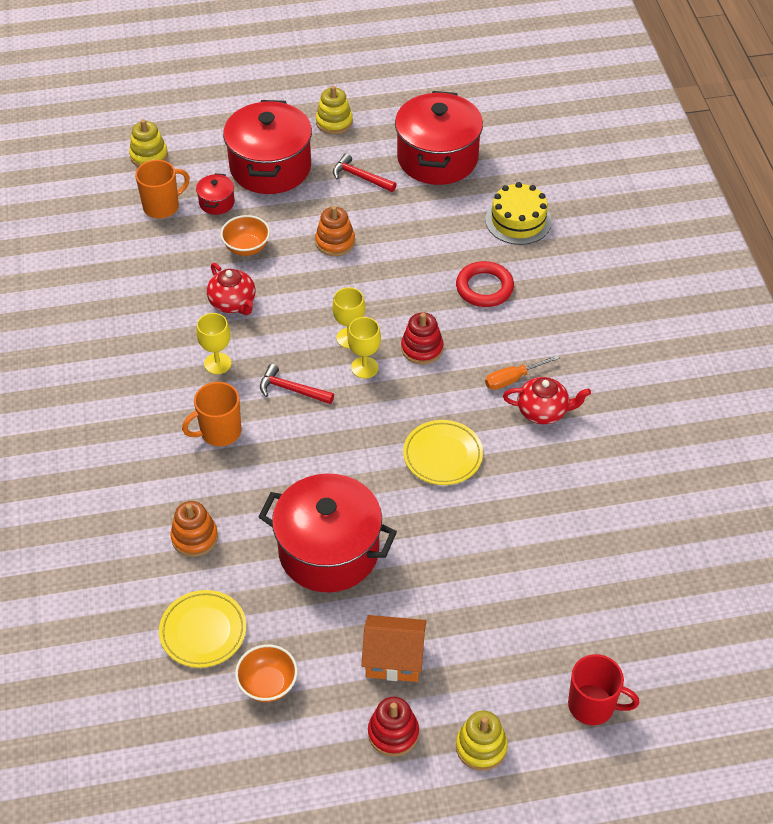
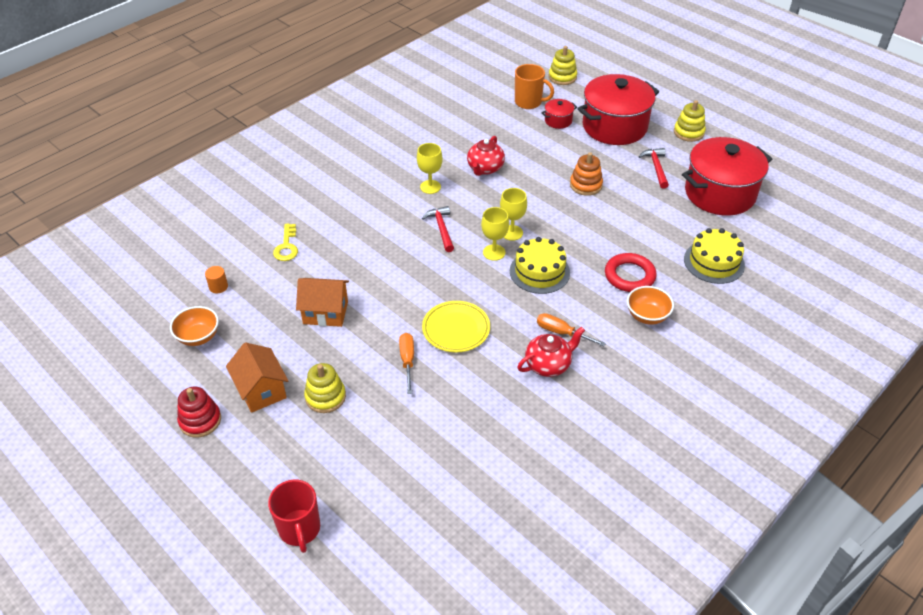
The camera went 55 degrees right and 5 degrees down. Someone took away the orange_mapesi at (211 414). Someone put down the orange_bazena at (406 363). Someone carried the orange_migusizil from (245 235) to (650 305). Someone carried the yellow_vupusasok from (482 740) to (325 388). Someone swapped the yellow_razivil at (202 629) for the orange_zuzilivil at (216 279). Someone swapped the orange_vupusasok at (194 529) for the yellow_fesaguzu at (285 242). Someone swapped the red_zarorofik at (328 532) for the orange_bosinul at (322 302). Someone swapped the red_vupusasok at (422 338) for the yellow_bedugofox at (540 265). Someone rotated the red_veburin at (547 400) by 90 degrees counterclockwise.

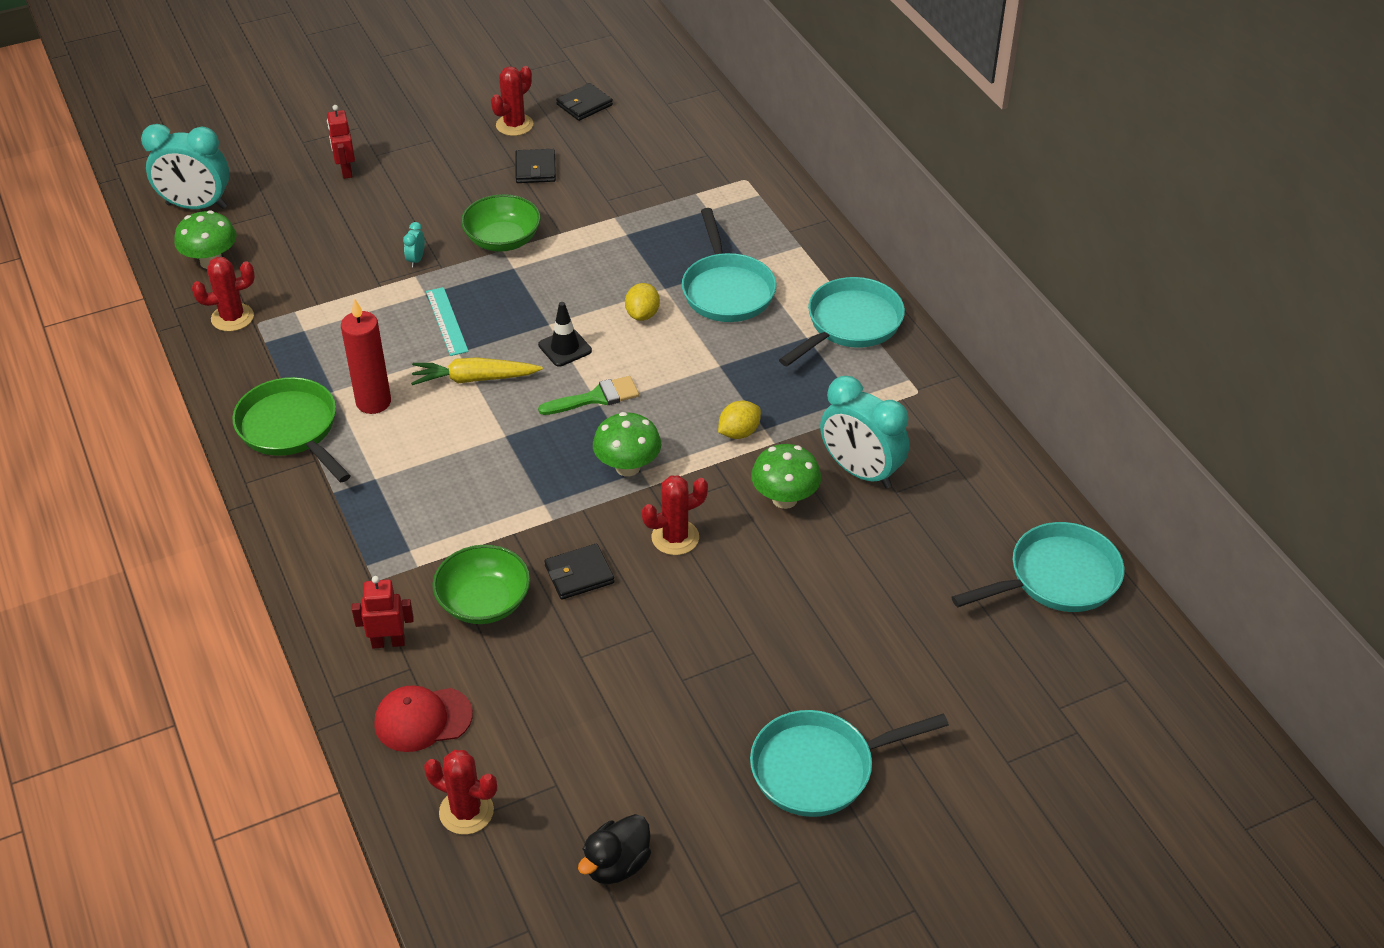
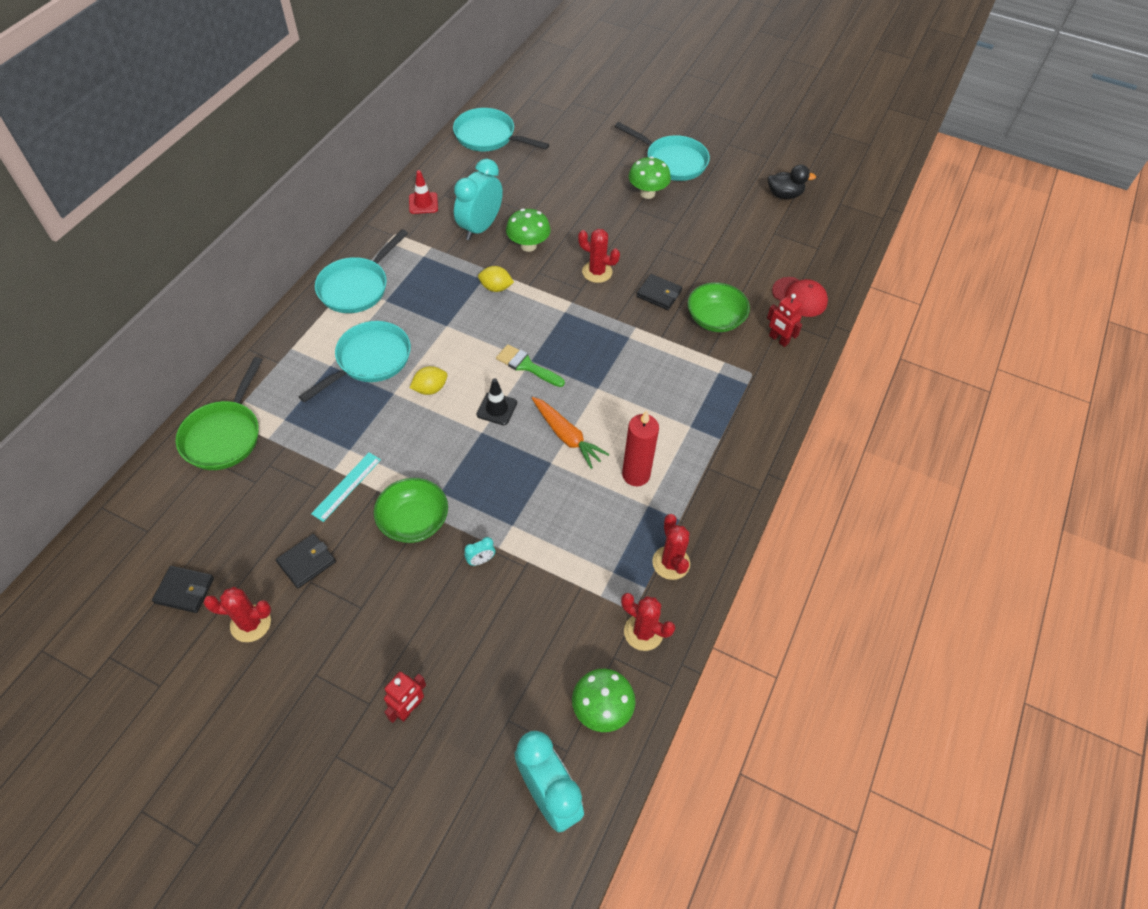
The camera went 130 degrees left and 10 degrees up. Someone put down the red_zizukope at (423 192). Someone carried the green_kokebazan from (291 429) to (219 413). Someone carried the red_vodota from (460 792) to (671 547). Someone carried the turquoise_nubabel from (447 321) to (346 487). Someone carried the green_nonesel from (627 444) to (650 177). Someone repainted the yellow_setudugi at (477 371), which became the orange_setudugi at (570 433). Someone rotated the turquoise_kokebazan at (842 321) by 60 degrees counterclockwise. Someone rotated the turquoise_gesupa at (864 432) by 150 degrees counterclockwise.

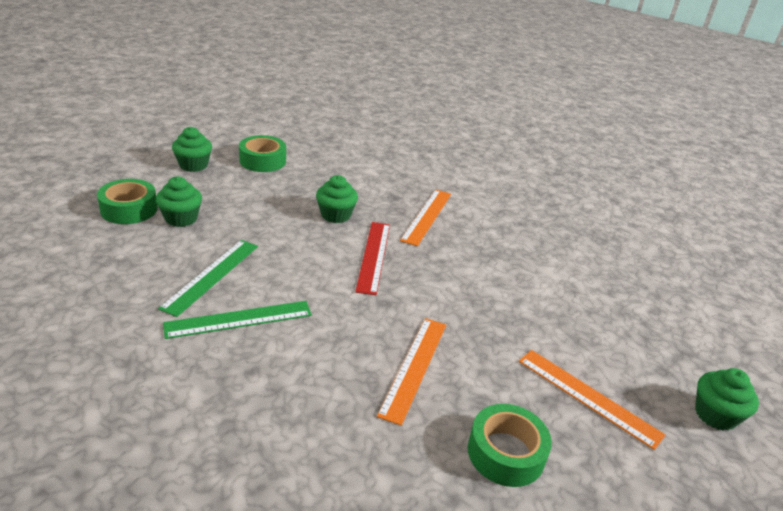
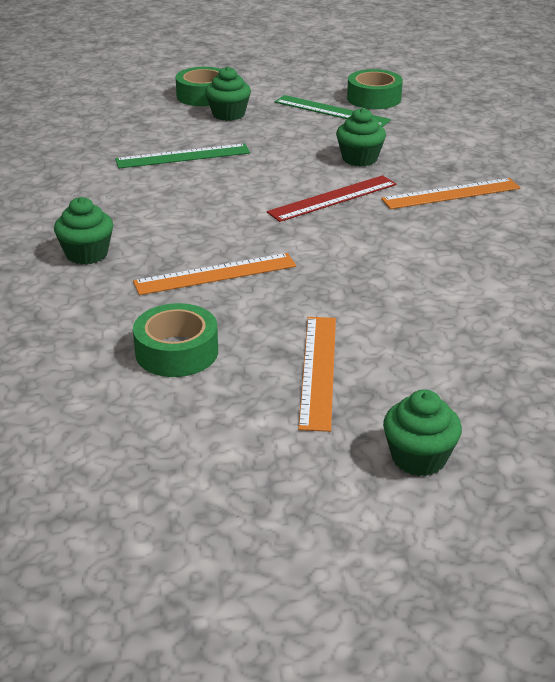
The camera went 55 degrees right and 0 degrees up. Someone carried the green_nubabel from (237 320) to (333 111). Someone carried the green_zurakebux from (192 149) to (83 231).

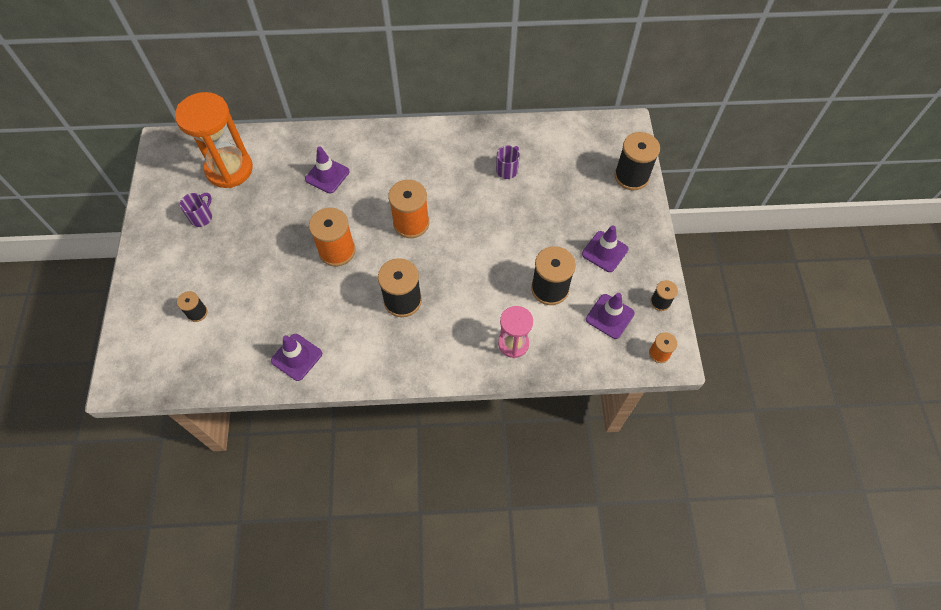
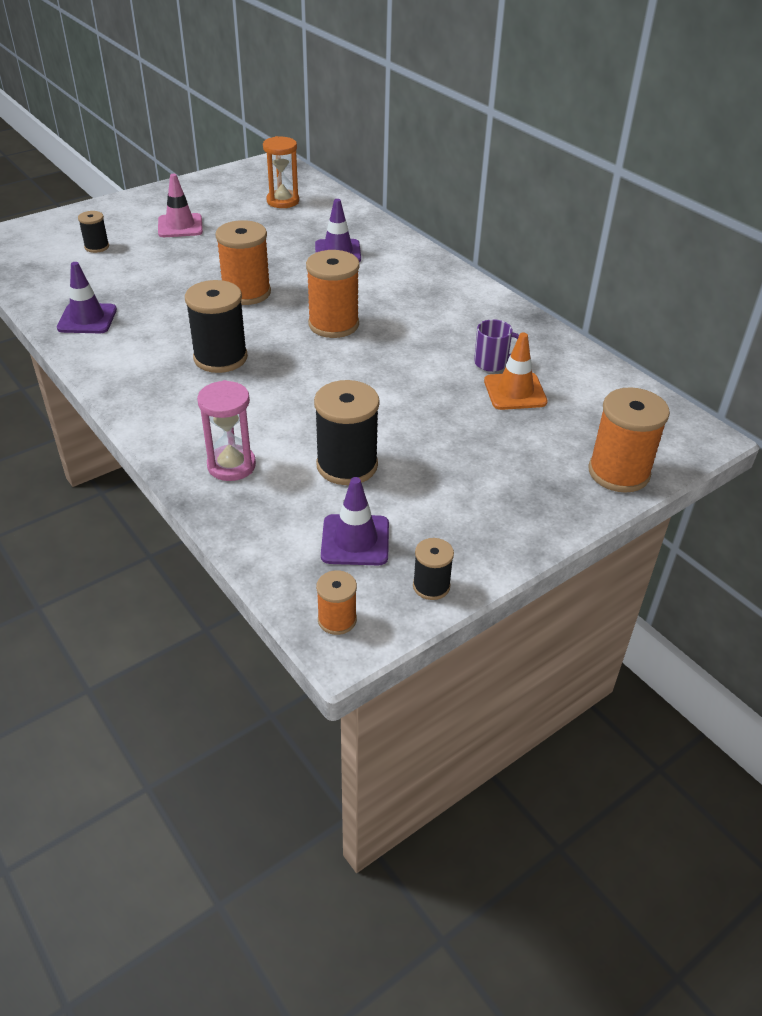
The camera went 55 degrees right and 20 degrees down. Someone took away the purple_mapesi at (196 210). Someone took away the purple_zizukope at (605 248). Someone put down the pink_zizukope at (180 205). Someone put down the orange_zizukope at (516 371). Someone repainted the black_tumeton at (637 161), which became the orange_tumeton at (629 440). Someone scaled the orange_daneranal at (214 140) by 0.58.

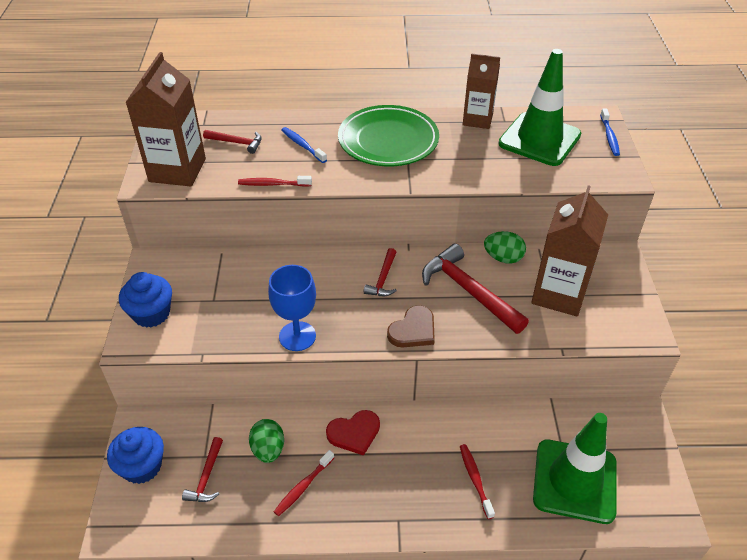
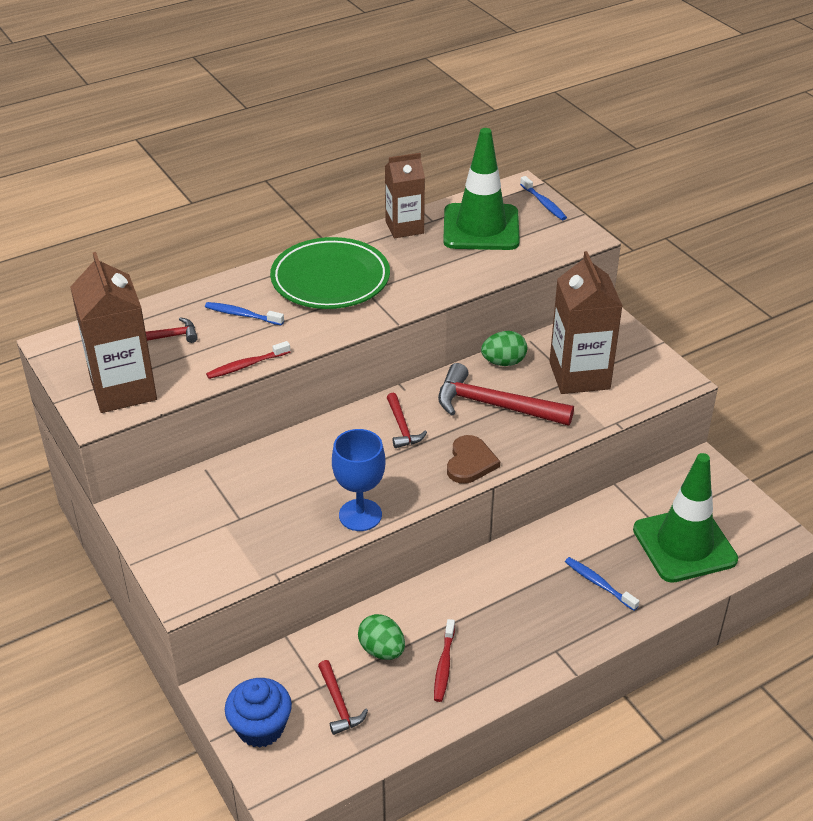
The camera went 30 degrees left and 5 degrees down. Someone took away the blue_zurakebux at (145 300). Someone took away the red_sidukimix at (353 433). Someone repainted the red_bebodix at (477 481), which became the blue_bebodix at (602 584).

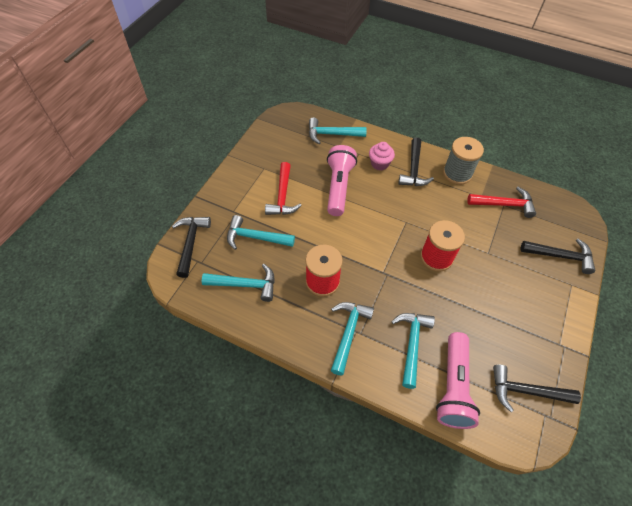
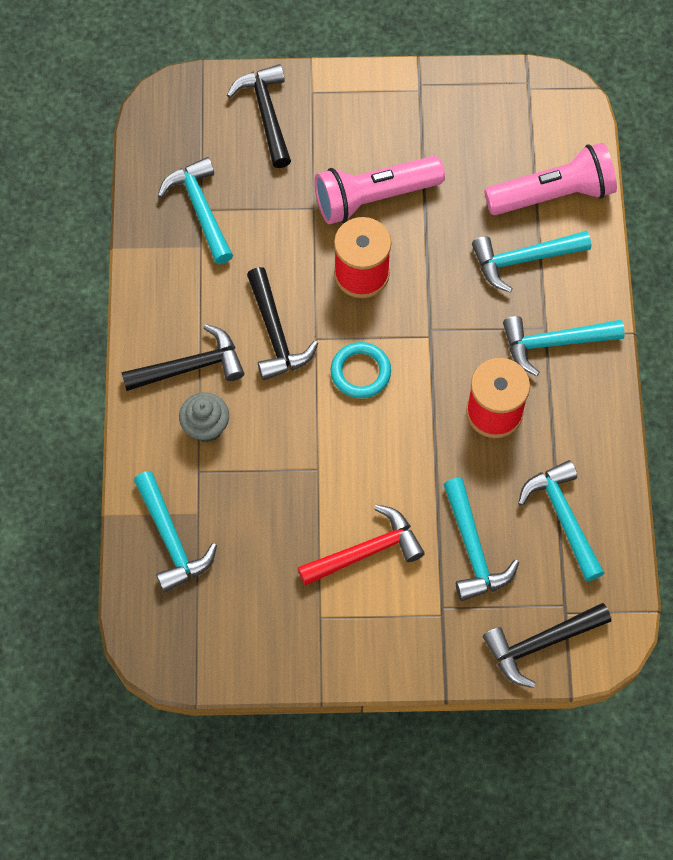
The camera went 115 degrees left and 10 degrees up. Someone took away the grey_tumeton at (463 161). Someone put down the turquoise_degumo at (361 370). Someone carried the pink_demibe from (342 180) to (379 190). Someone carried the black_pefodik from (537 388) to (282 323). Someone repainted the pink_zurakebux at (382 156), which became the grey_zurakebux at (204 417). Someone repainted the red_pefodik at (501 202), which became the turquoise_pefodik at (195 210).

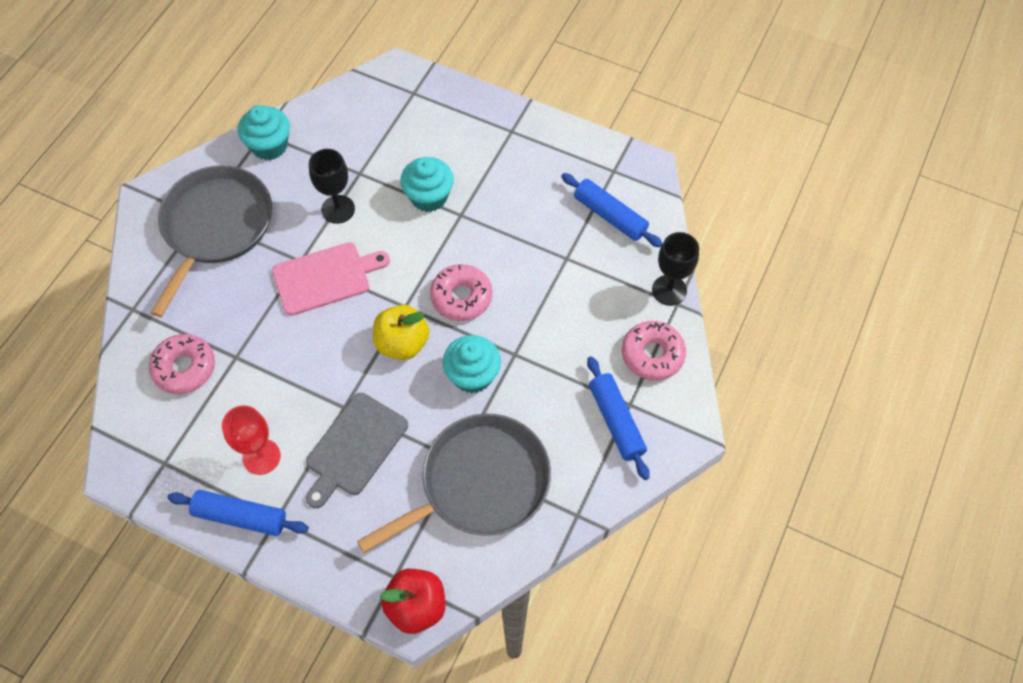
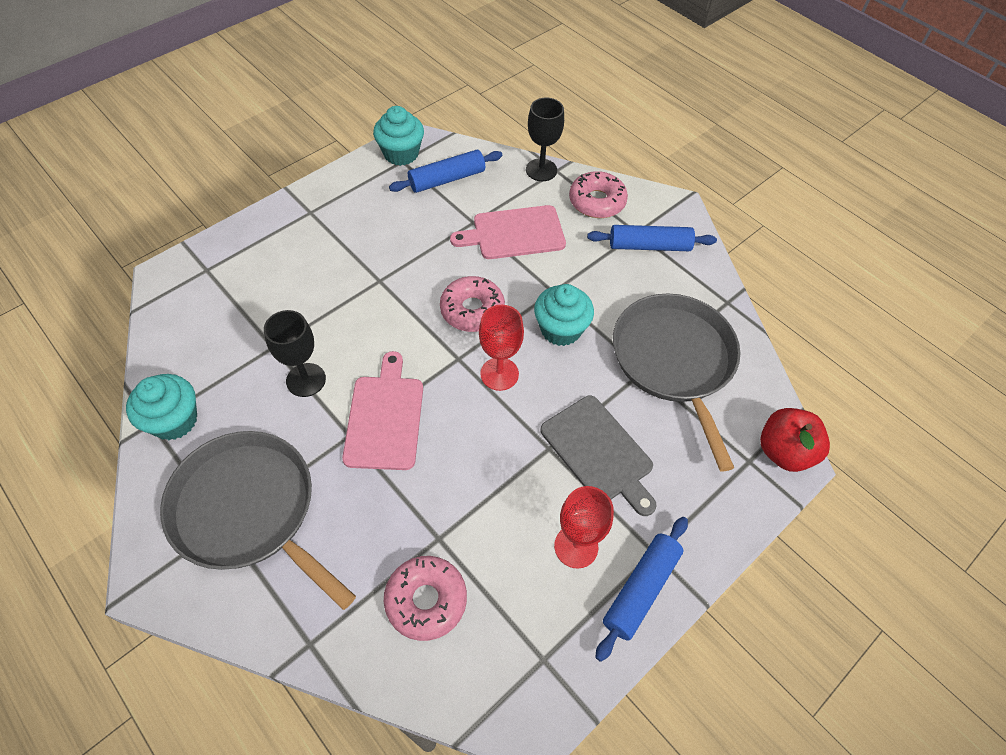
The camera went 70 degrees left and 5 degrees down. Someone put down the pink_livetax at (508 232). Someone carried the turquoise_zurakebux from (427 184) to (398 136). Someone swapped the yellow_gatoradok at (401 332) for the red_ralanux at (501 348).

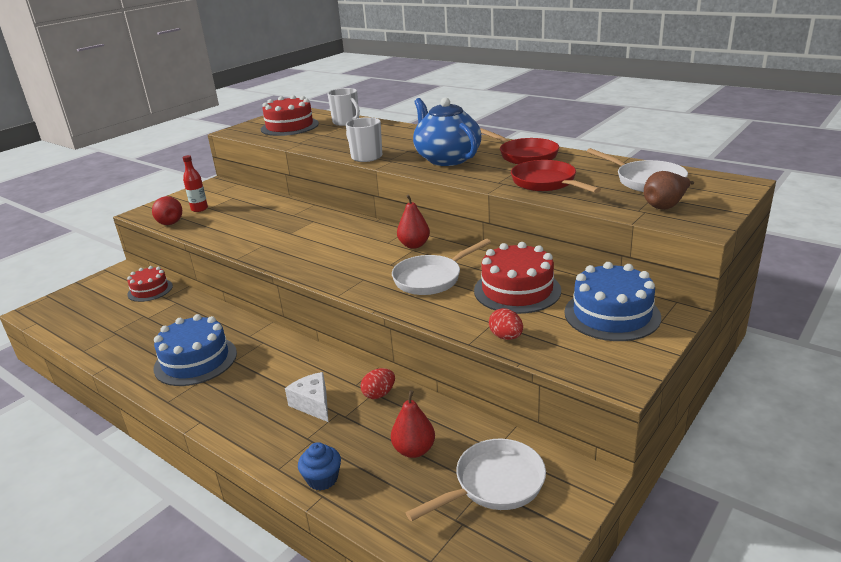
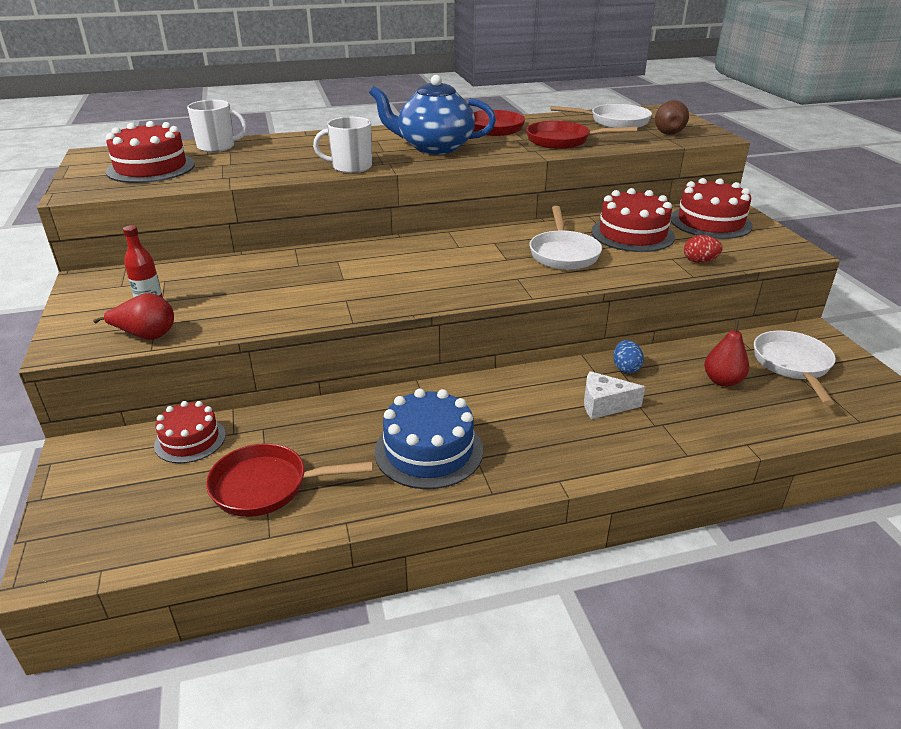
The camera went 55 degrees left and 5 degrees up. Someone took away the blue_zurakebux at (319 466). Someone took away the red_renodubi at (413 222). Someone put down the red_kokebazan at (289 480). Someone repainted the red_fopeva at (378 383), which became the blue_fopeva at (628 357). Someone repainted the blue_bedugofox at (612 301), which became the red_bedugofox at (711 208).

